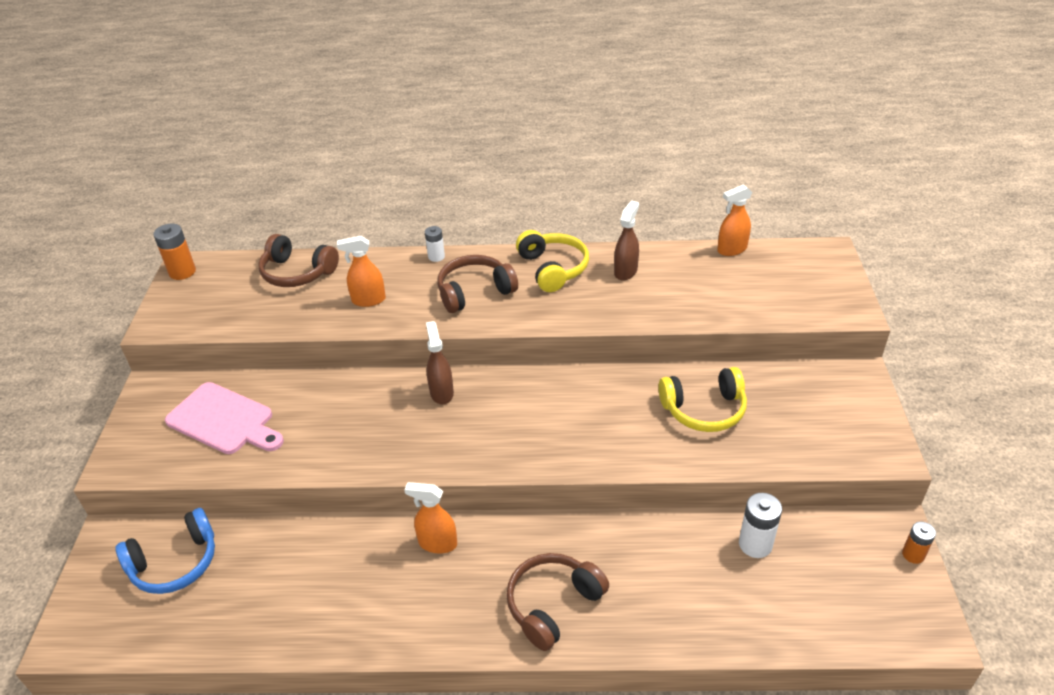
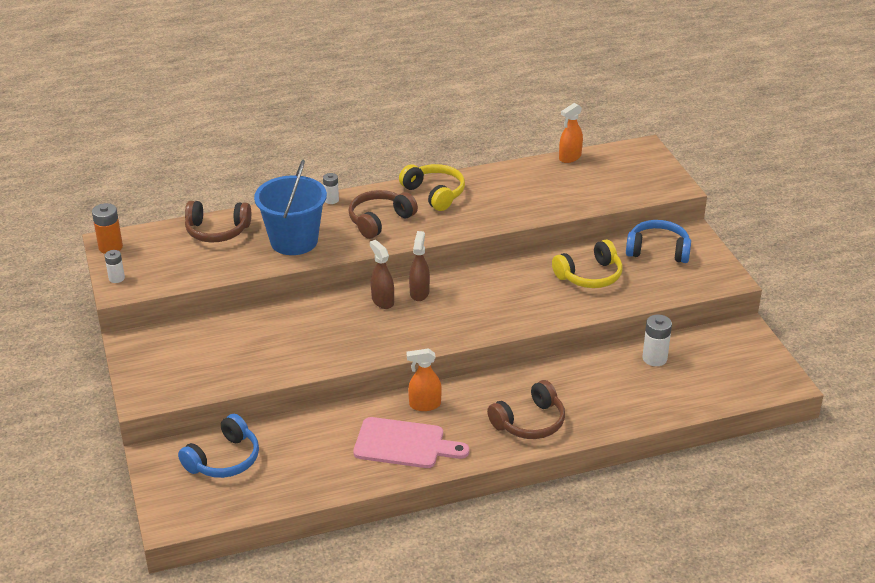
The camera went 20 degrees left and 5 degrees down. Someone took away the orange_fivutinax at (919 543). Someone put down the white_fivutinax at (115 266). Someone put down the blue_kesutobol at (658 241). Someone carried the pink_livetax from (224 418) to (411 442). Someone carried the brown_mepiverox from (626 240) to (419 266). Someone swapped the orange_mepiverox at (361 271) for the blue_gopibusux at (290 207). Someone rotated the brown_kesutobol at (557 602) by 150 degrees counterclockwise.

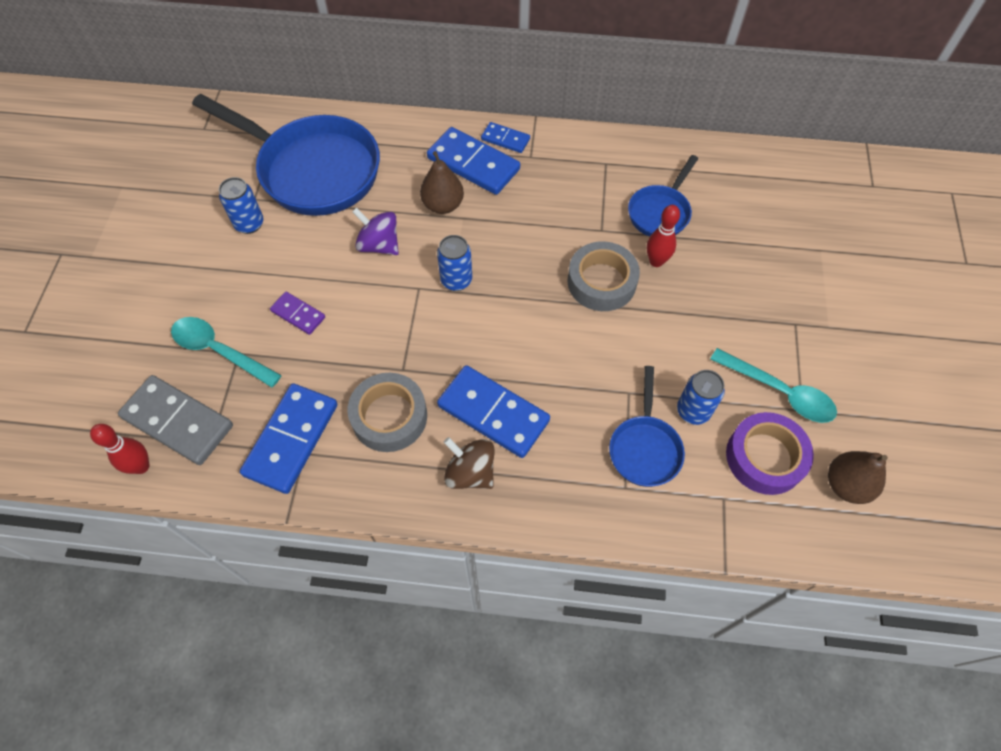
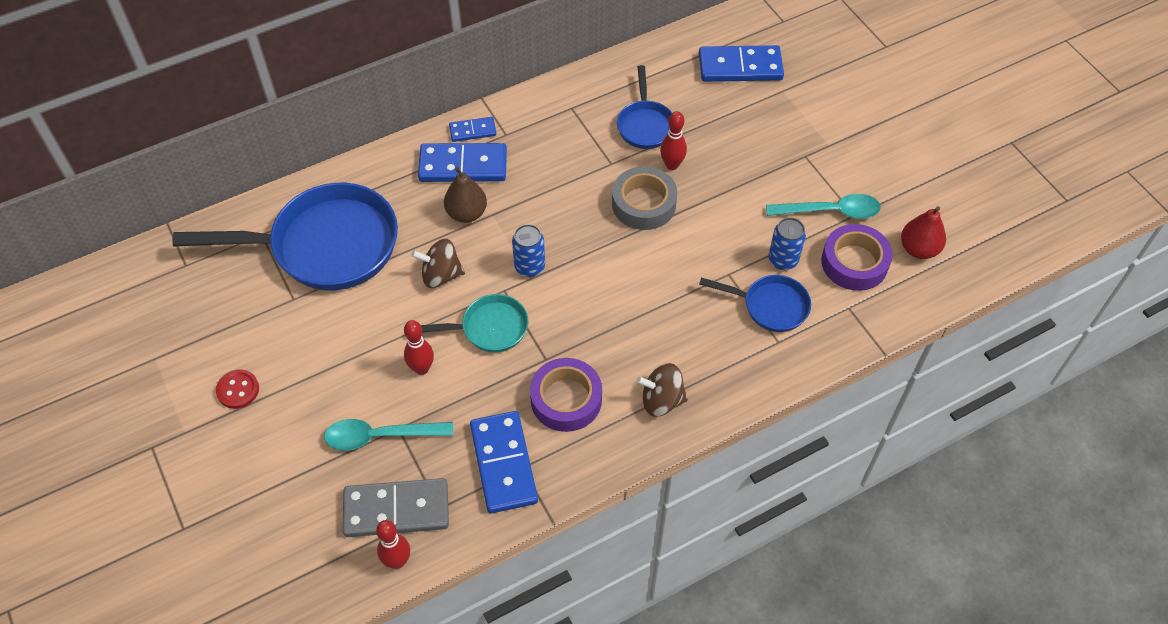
The camera went 35 degrees left and 5 degrees down. Someone took away the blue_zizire at (241 205). Someone put down the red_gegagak at (237 389). Someone put down the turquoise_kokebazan at (474 323). Someone carried the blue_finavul from (493 411) to (741 63). Someone swapped the purple_finavul at (297 313) for the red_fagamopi at (419 347). Someone repainted the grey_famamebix at (387 412), which became the purple_famamebix at (566 395). Someone repainted the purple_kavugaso at (375 231), which became the brown_kavugaso at (438 263). Someone repainted the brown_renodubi at (858 477), which became the red_renodubi at (923 232). Someone rotated the blue_kokebazan at (647 426) by 45 degrees counterclockwise.

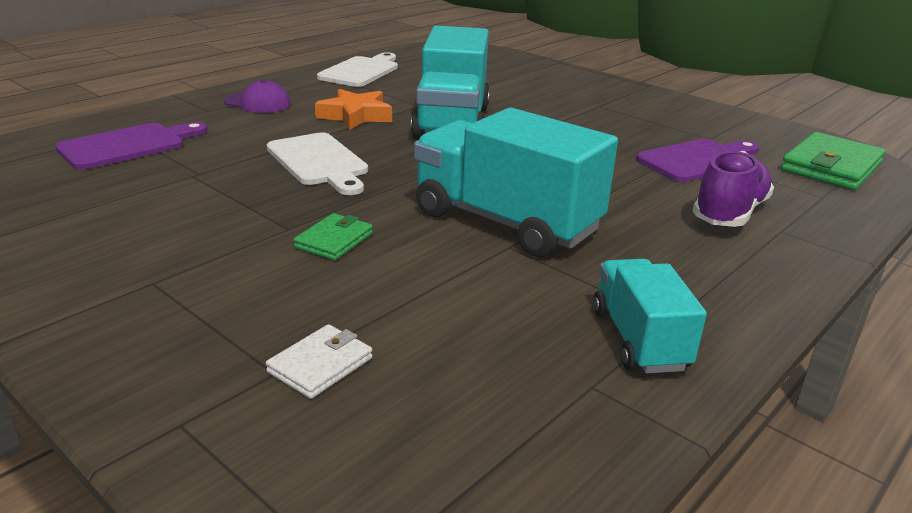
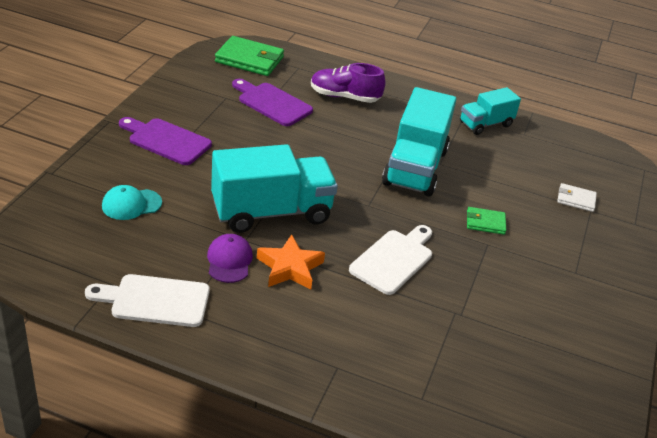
The camera went 115 degrees left and 10 degrees up. Someone put down the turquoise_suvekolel at (132 202). Someone carried the purple_livetax from (131 146) to (165 141). Someone carried the purple_suvekolel from (257 96) to (230 258).

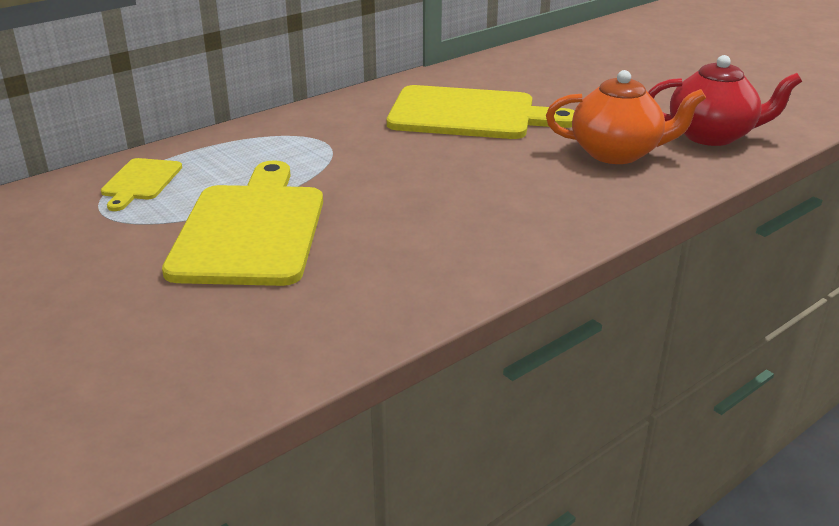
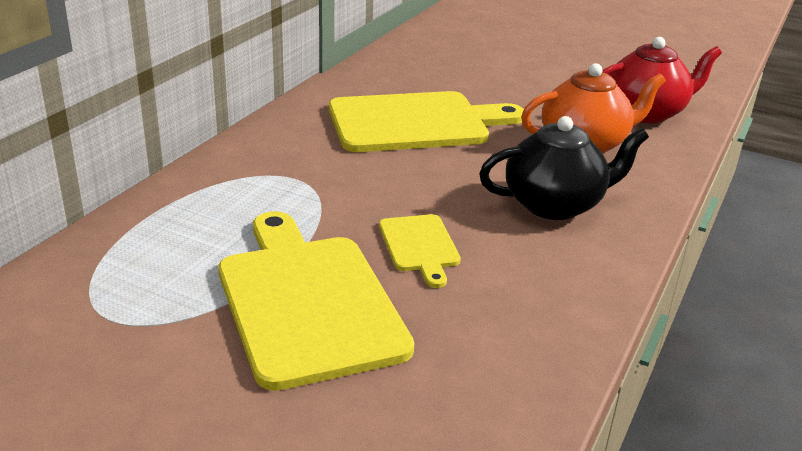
The camera went 25 degrees left and 0 degrees up. Someone put down the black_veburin at (564 168). Someone carried the yellow_livetax from (141 184) to (420 251).

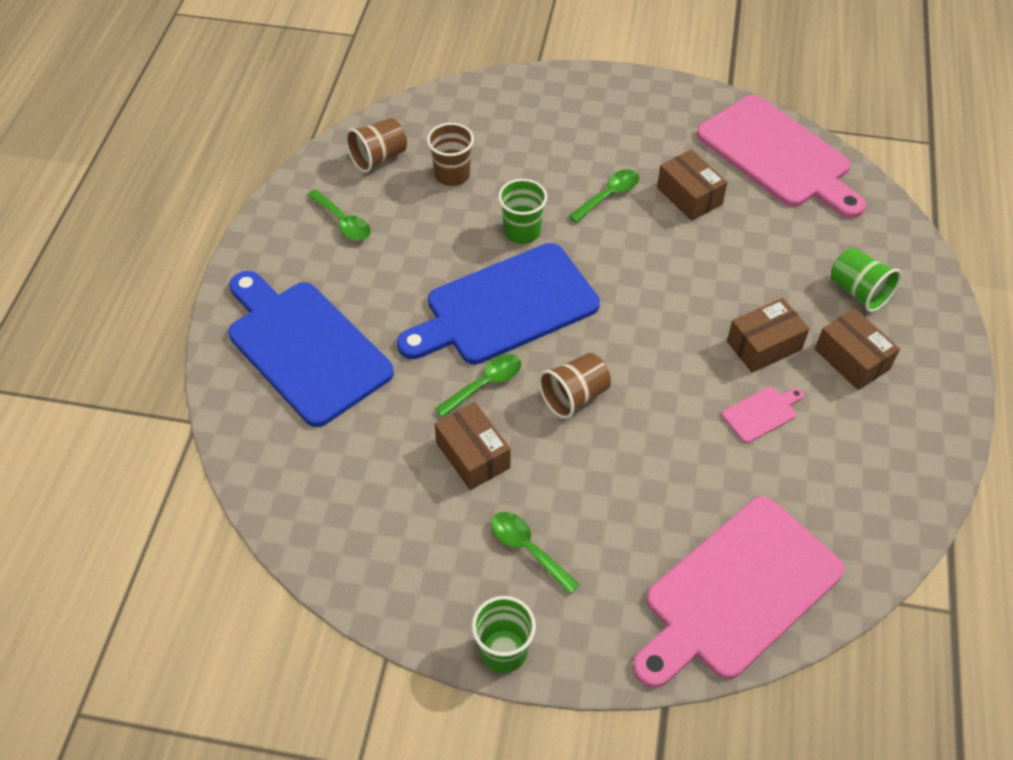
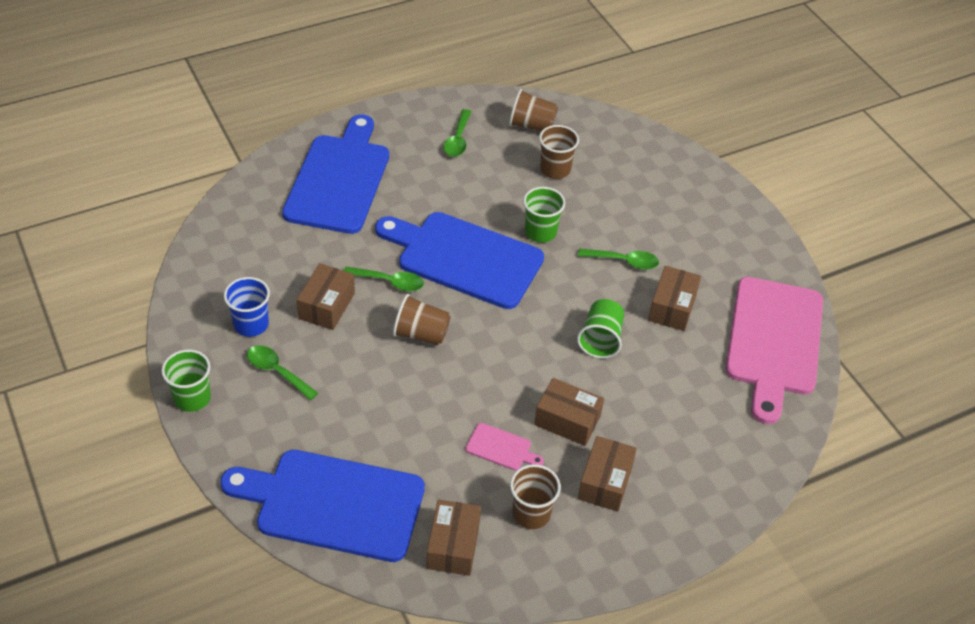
The camera went 50 degrees right and 5 degrees down. Someone put down the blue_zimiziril at (247 307). Someone put down the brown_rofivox at (454 538). Someone put down the brown_zimiziril at (535 496). Someone carried the green_zimiziril from (866 280) to (600 329). Someone repainted the pink_livetax at (738 592), which became the blue_livetax at (322 506). Someone rotated the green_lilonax at (535 553) by 60 degrees counterclockwise.

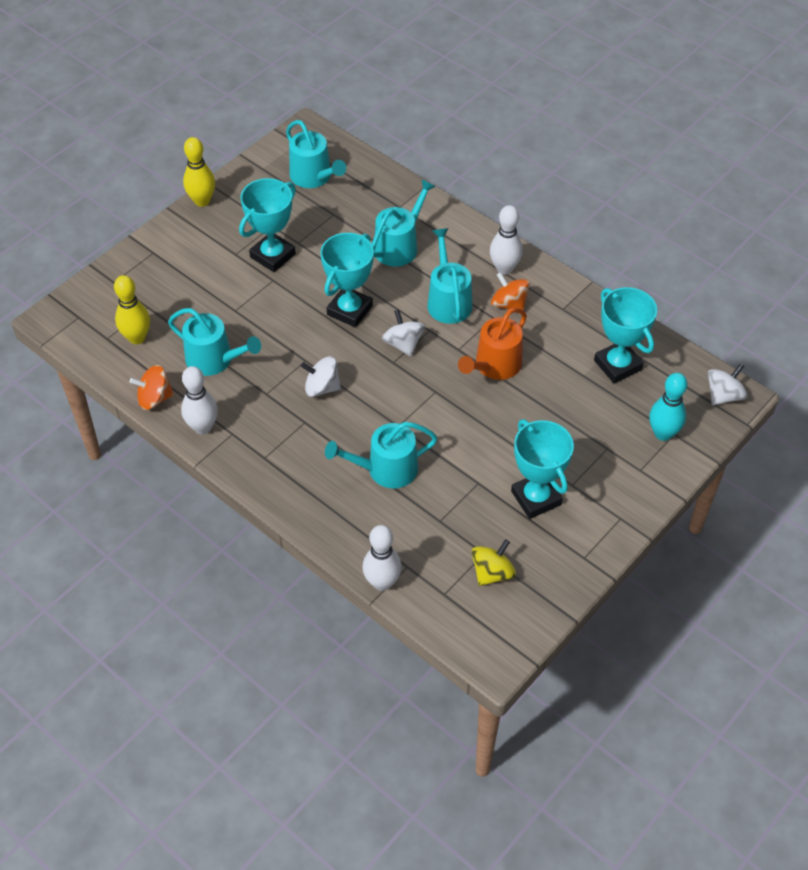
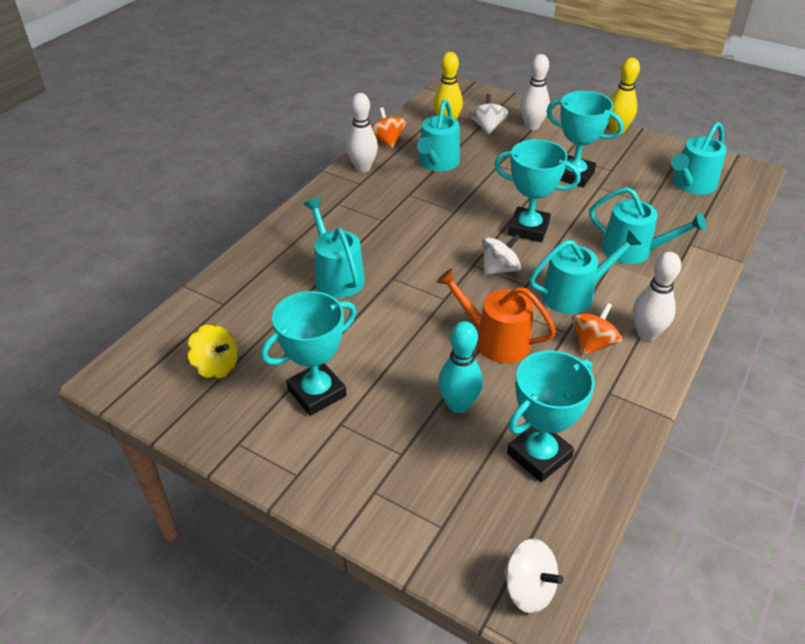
The camera went 80 degrees right and 10 degrees down. Someone carried the white_kavugaso from (321 376) to (488 114). Someone carried the white_fagamopi from (382 558) to (535 92). Someone carried the turquoise_fagamopi from (668 407) to (460 367).

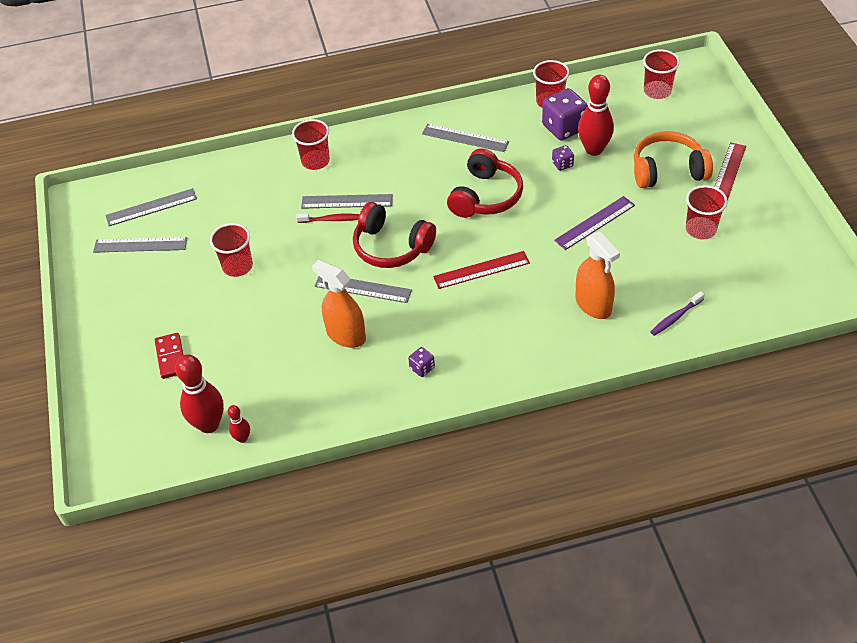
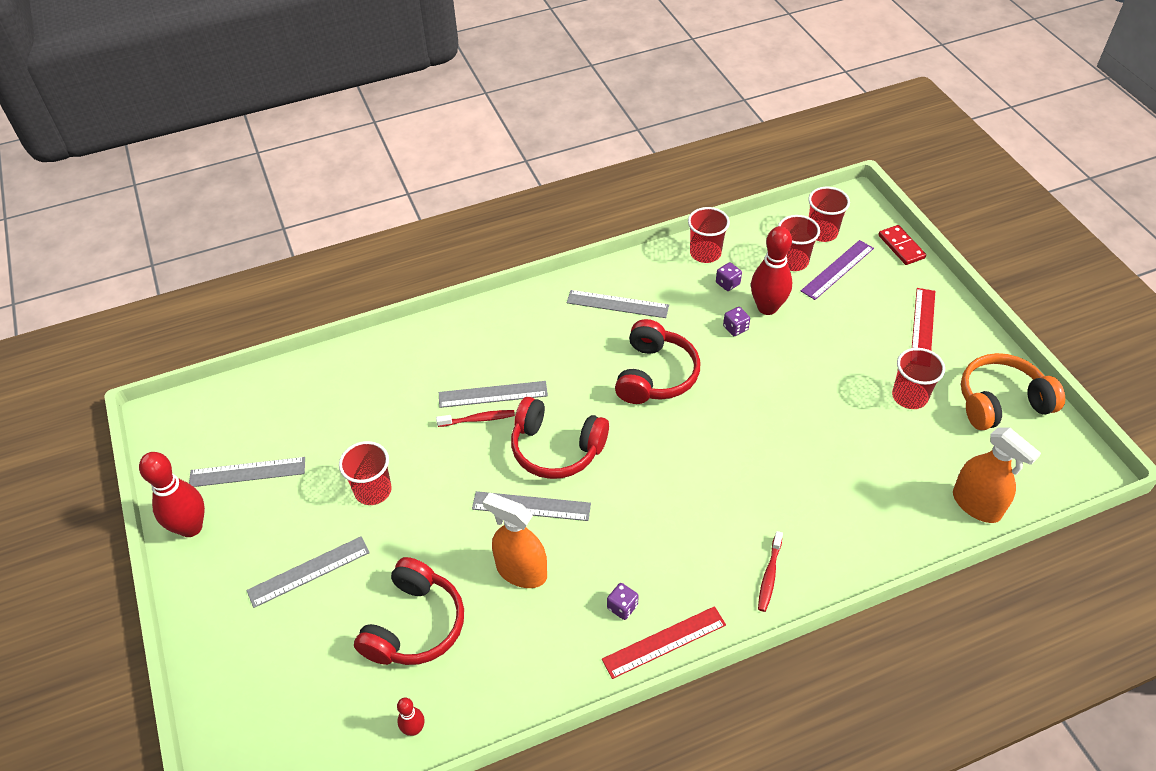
The camera went 10 degrees left and 0 degrees up. Someone took away the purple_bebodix at (677 313). Someone put down the red_kesutobol at (409 611). Someone put down the red_bebodix at (770 571). Someone carried the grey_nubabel from (151 207) to (308 572). Someone carried the red_finavul from (169 356) to (902 245). Someone carried the red_fagamopi from (199 393) to (172 494). Someone carried the red_zimiziril from (311 144) to (799 243). Someone carried the red_nubabel from (481 270) to (664 642). Someone carried the purple_nubabel from (594 223) to (837 270). Someone carried the orange_mepiverox from (597 275) to (997 475). Someone carried the orange_kesutobol from (673 159) to (1013 391). Someone scaled the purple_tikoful at (565 114) by 0.48.

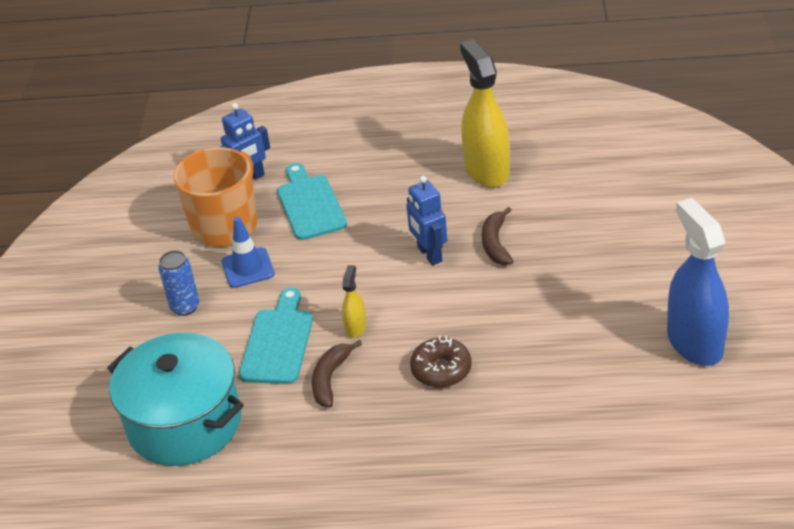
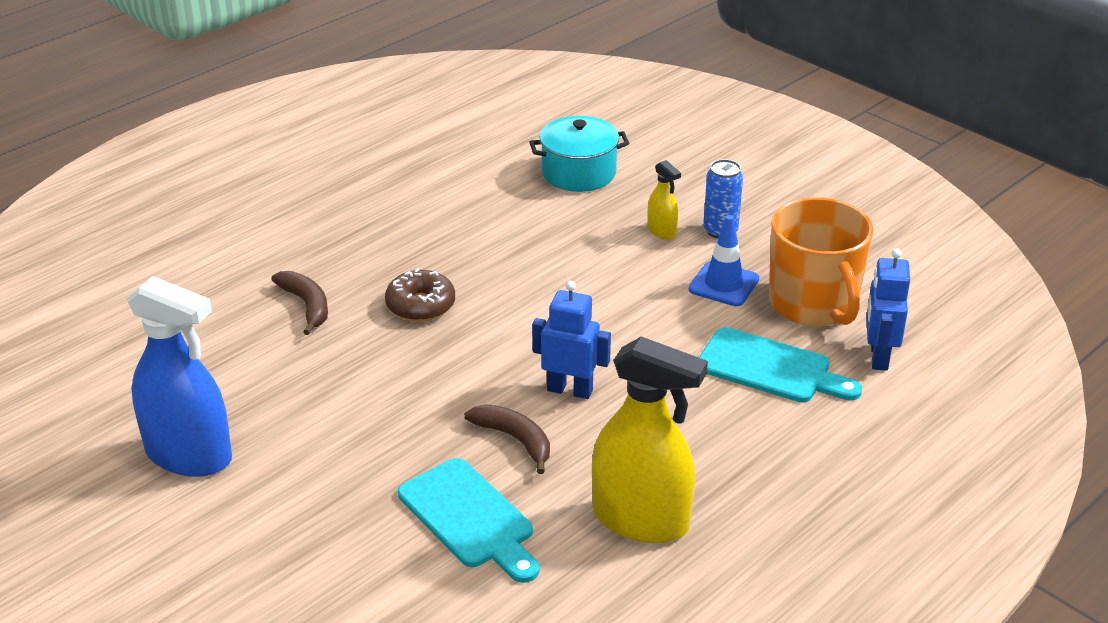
The camera went 130 degrees right and 5 degrees down. Someone carried the turquoise_livetax from (276 336) to (468 520). Someone carried the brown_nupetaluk from (337 374) to (299 303). Someone carried the yellow_mepiverox from (354 301) to (664 200). Someone scaled the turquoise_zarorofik at (175 399) by 0.65.

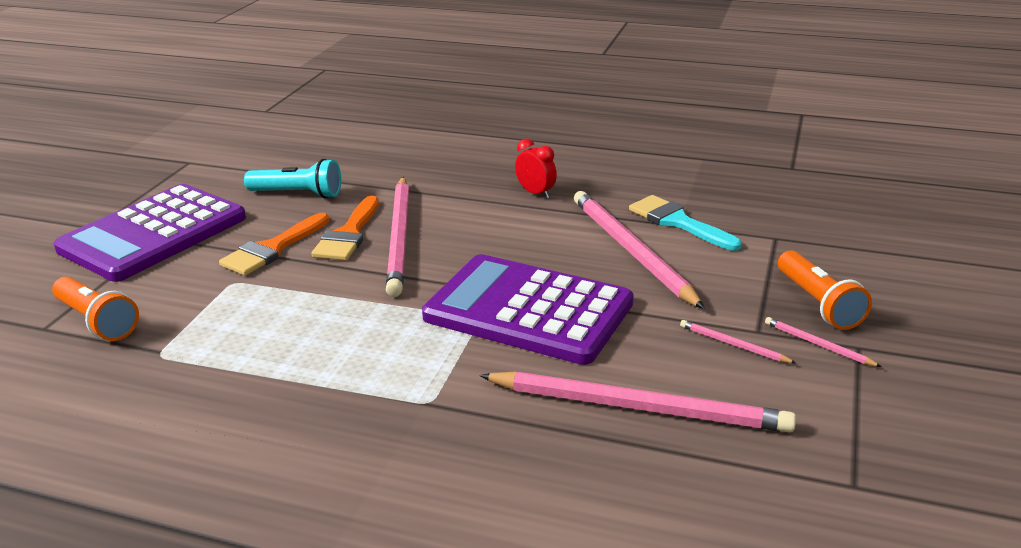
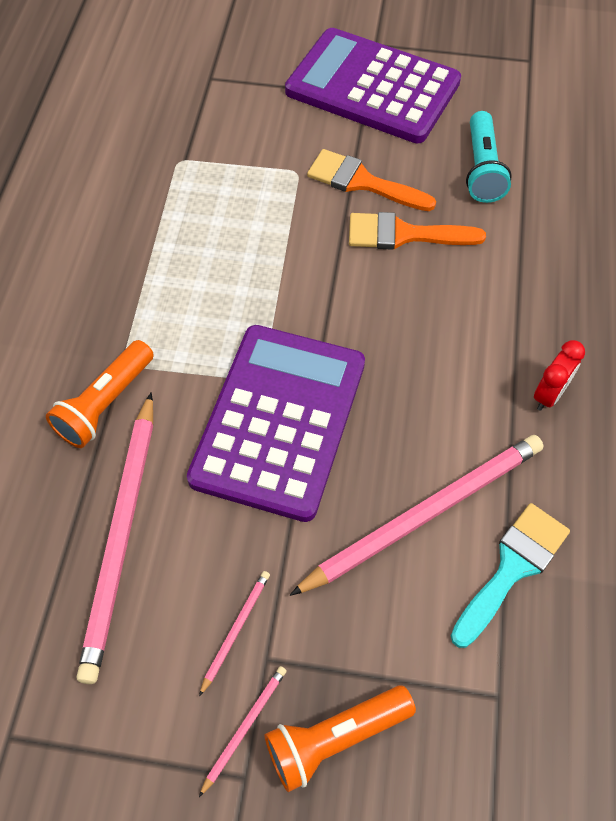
The camera went 80 degrees right and 30 degrees up. Someone took away the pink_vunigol at (397 237). Someone carried the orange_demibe from (95 309) to (100 394).

